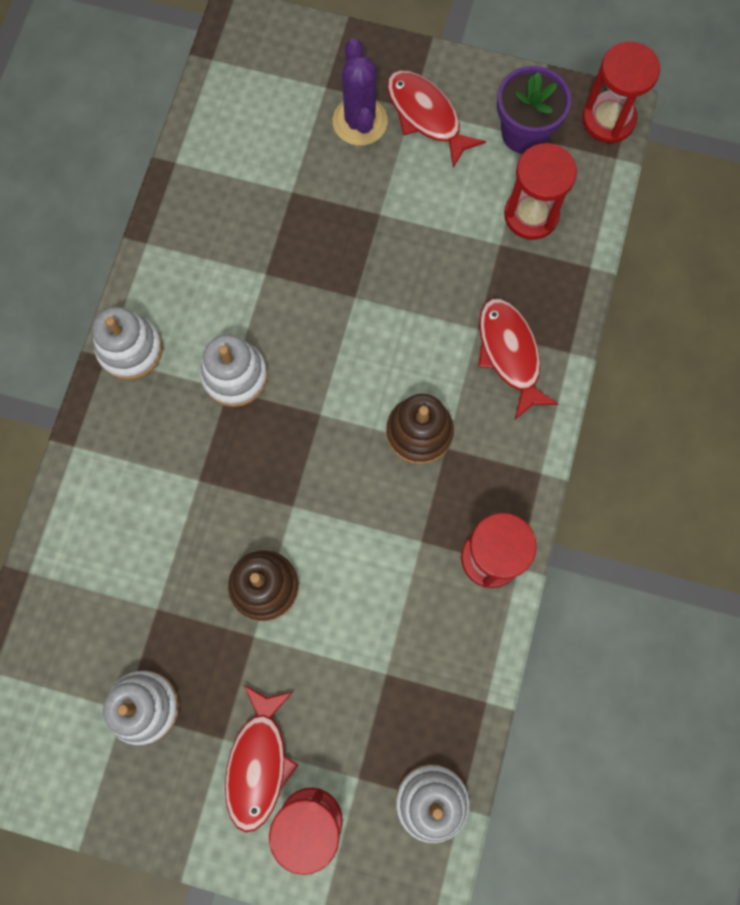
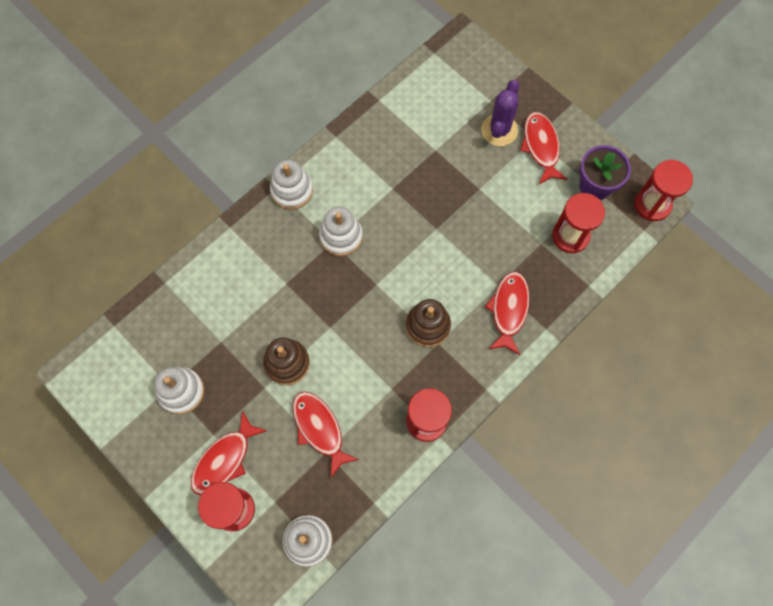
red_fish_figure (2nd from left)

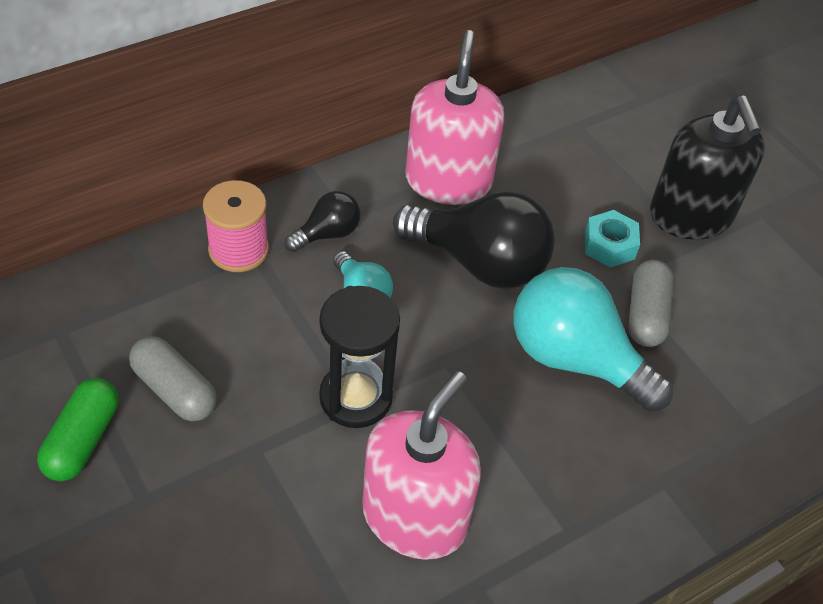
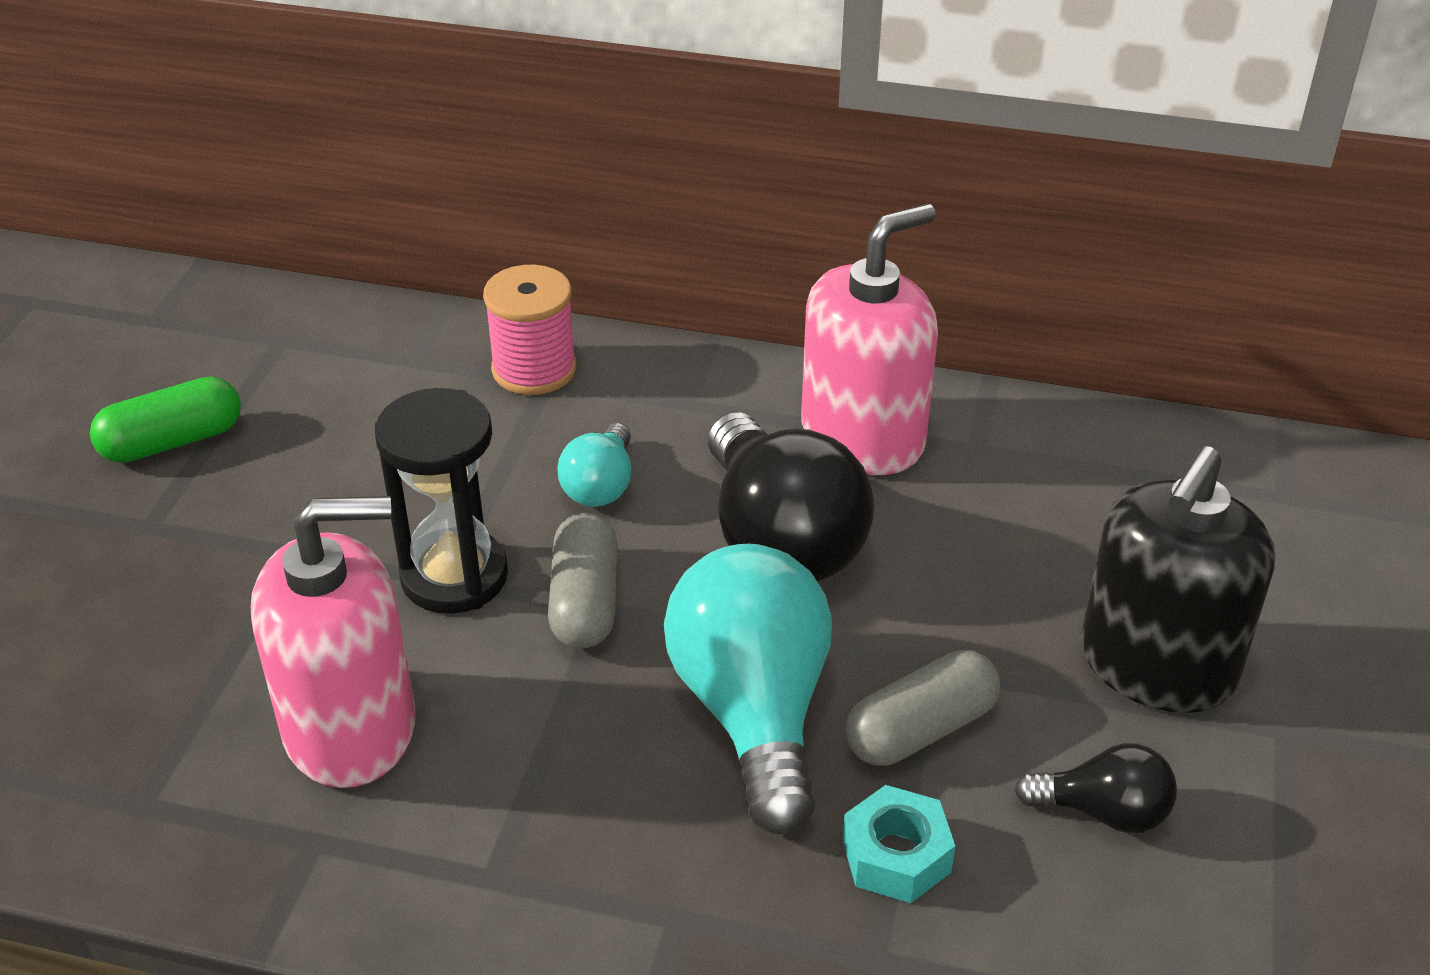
gray_pill_shape (1st from left)
ebony_bulb (2nd from left)
aqua_hex_nut

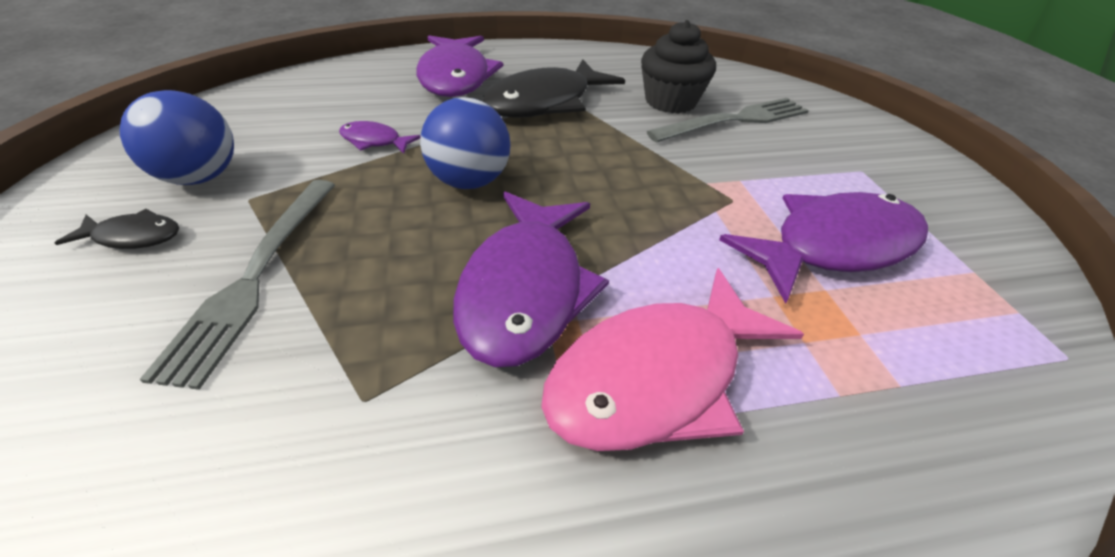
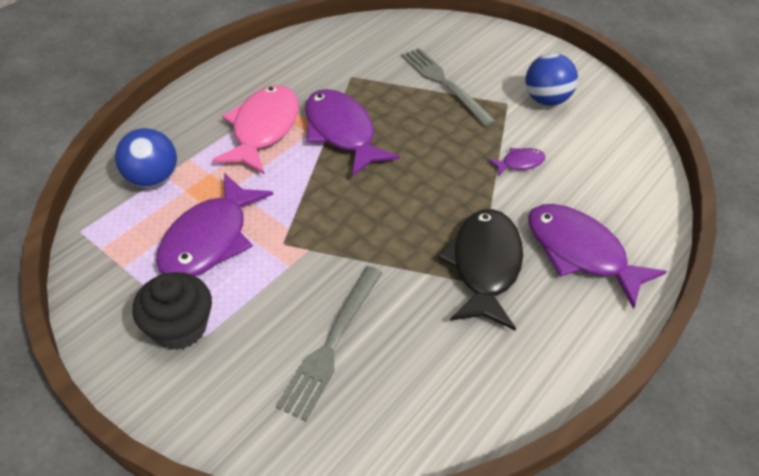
ebony_fish_figure (1st from left in the first image)
royal_blue_ball (1st from left)
ebony_muffin

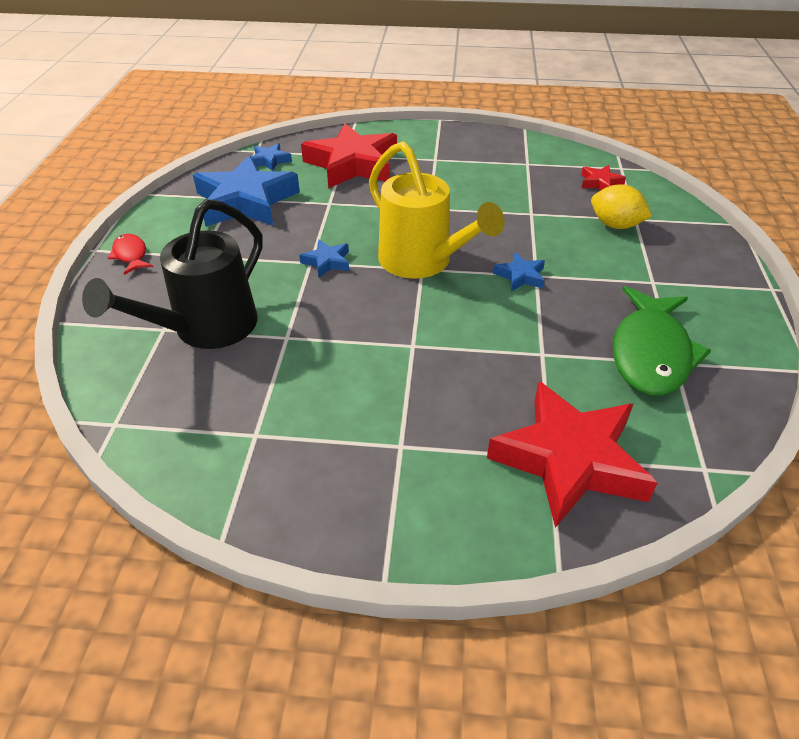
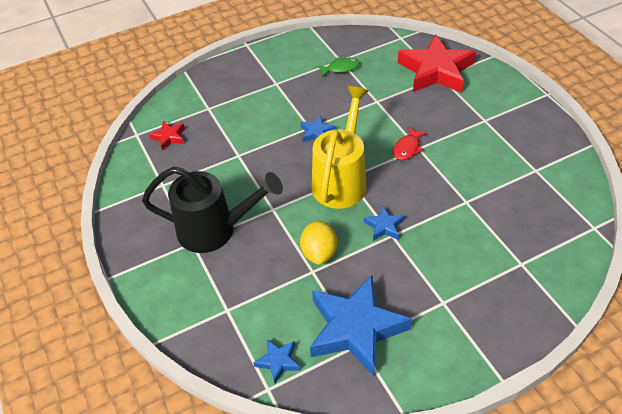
red_star (1st from left in the first image)
ebony_watering_pot
red_fish_figure
bright_yellow_citrus_fruit
leaf-green_fish_figure

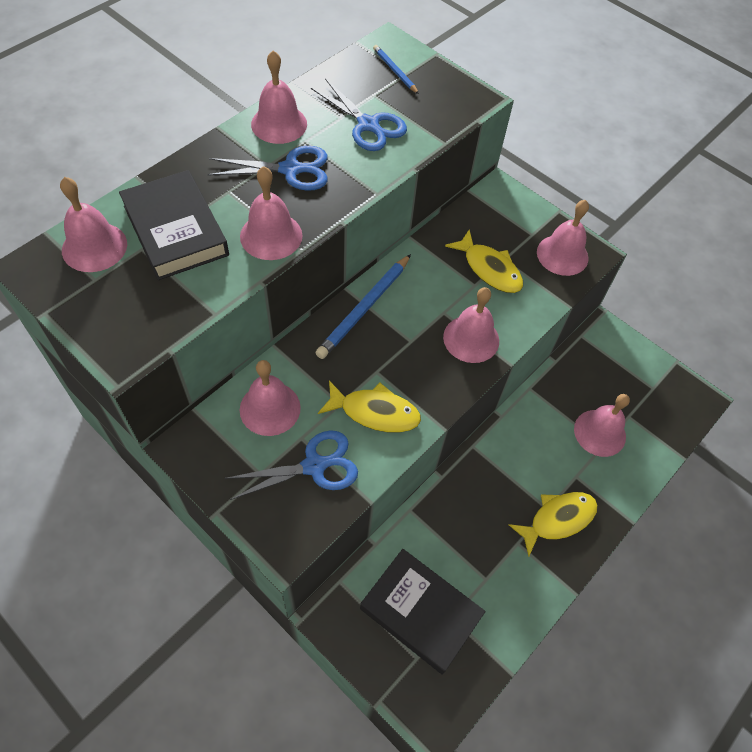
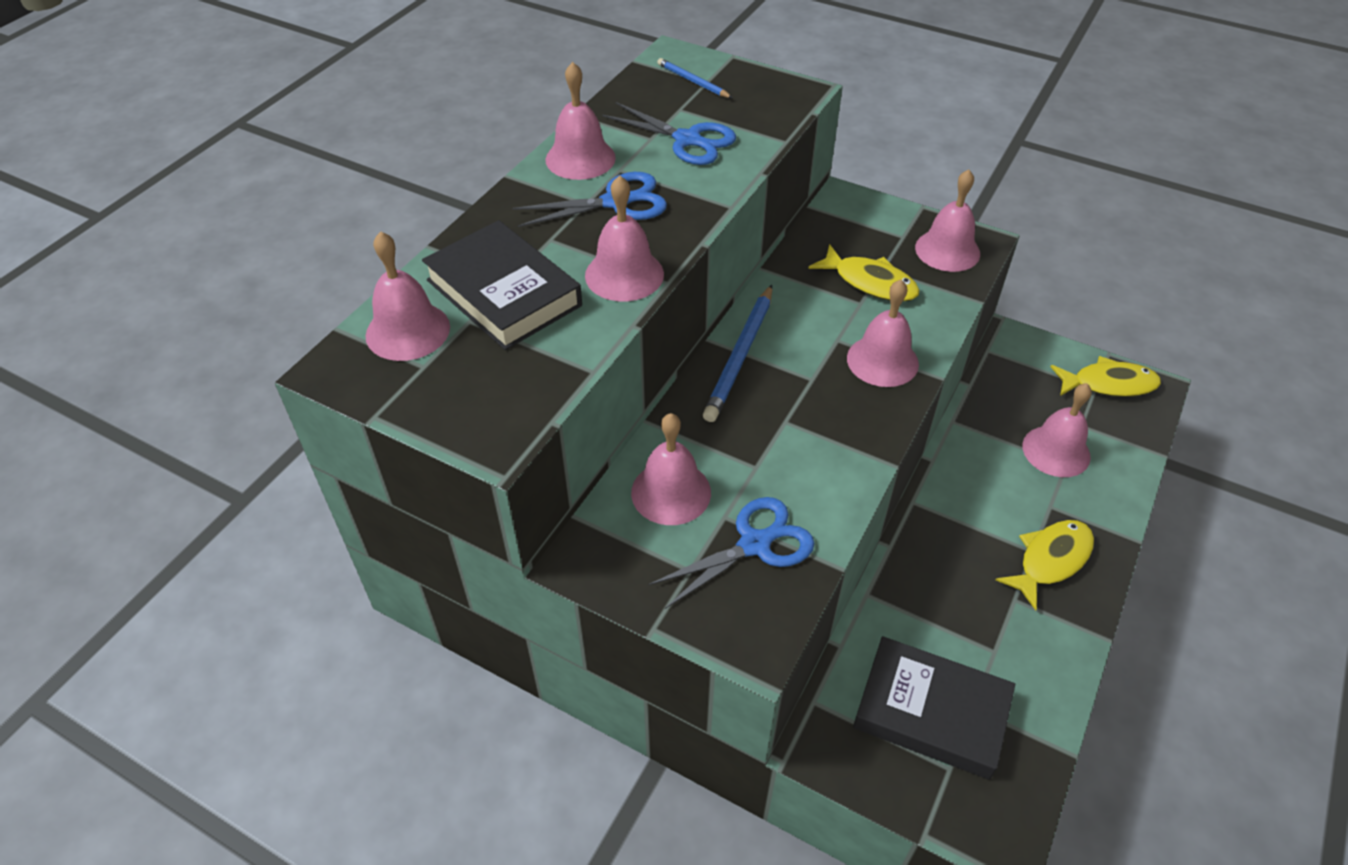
bright_yellow_fish_figure (3rd from left)

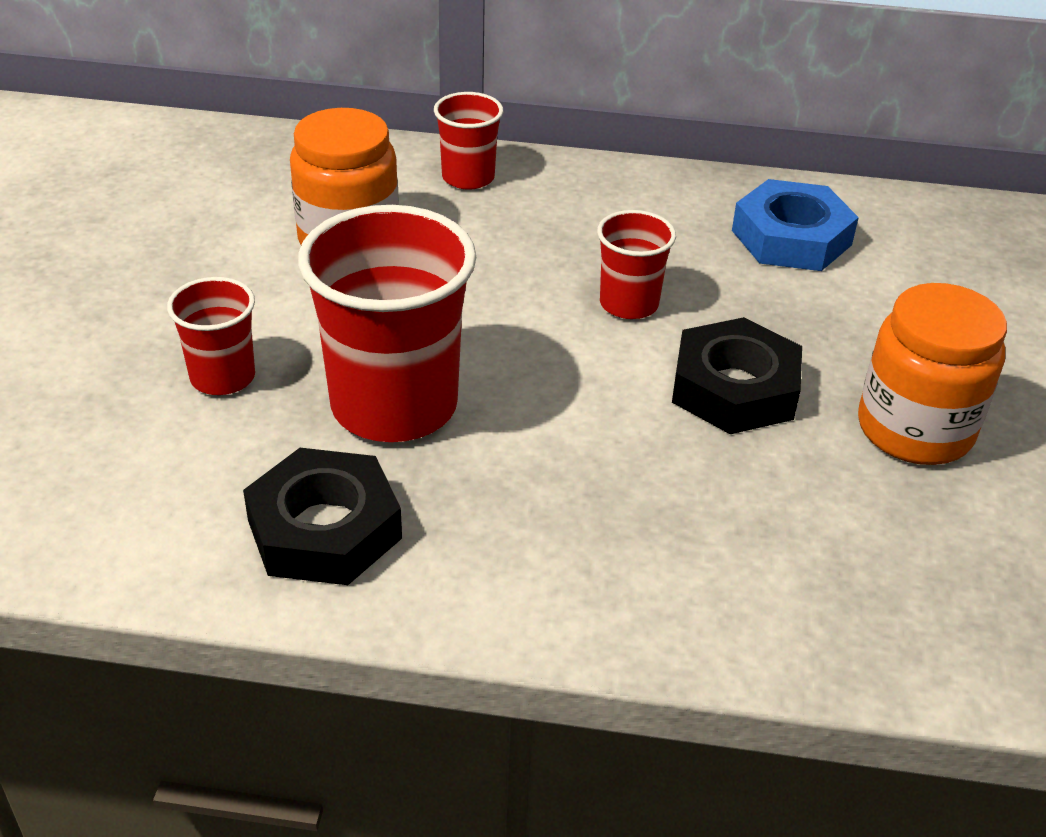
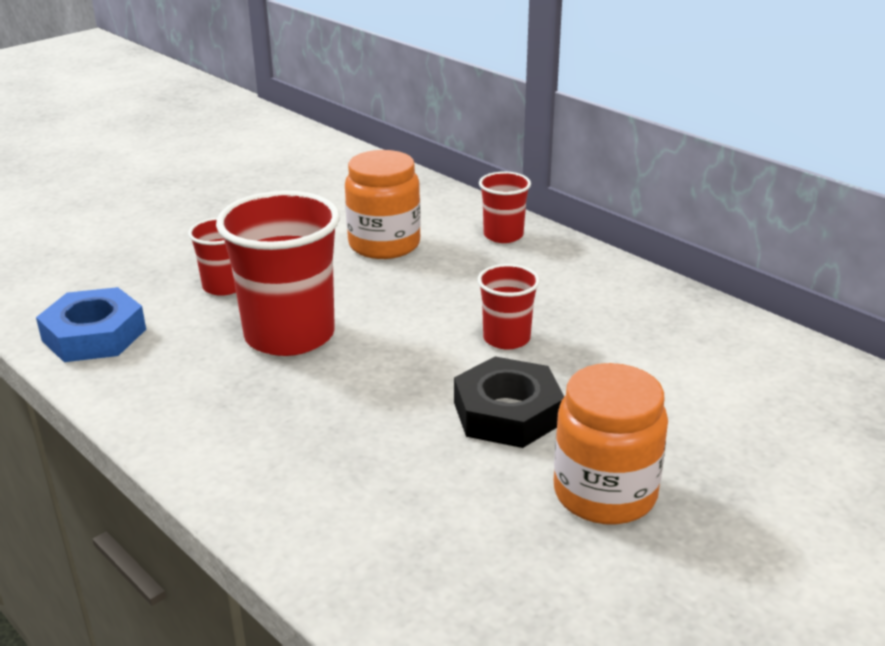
ebony_hex_nut (1st from left in the first image)
royal_blue_hex_nut

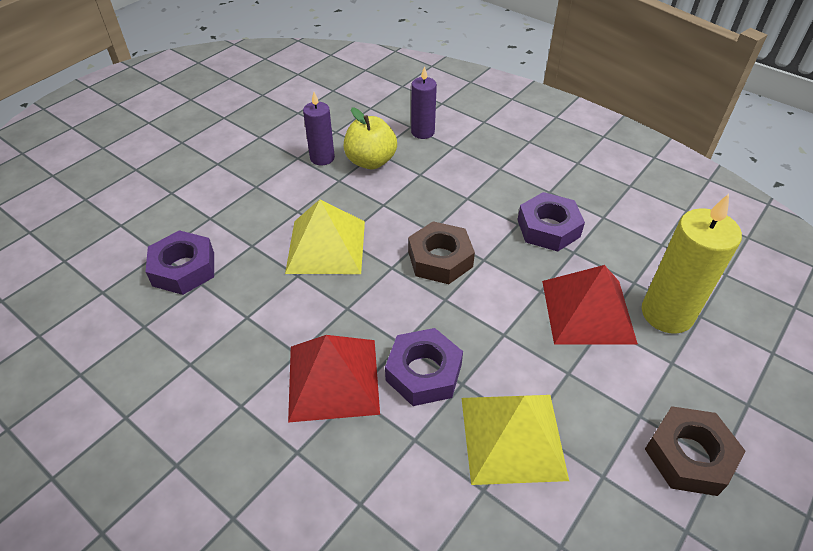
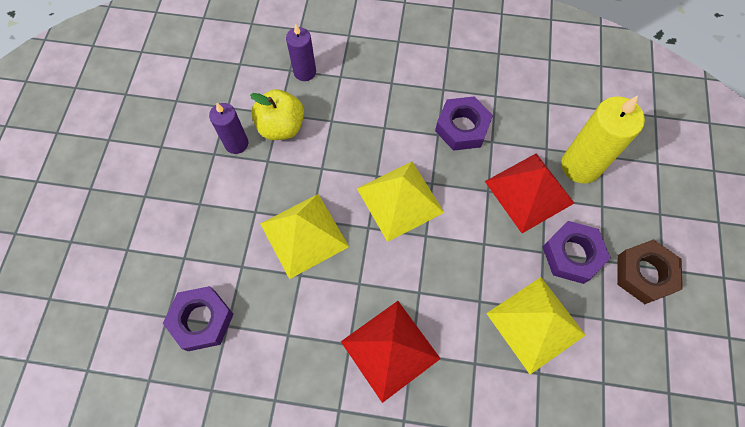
purple_hex_nut (3rd from left)
bright_yellow_solid_pyramid (2nd from left)

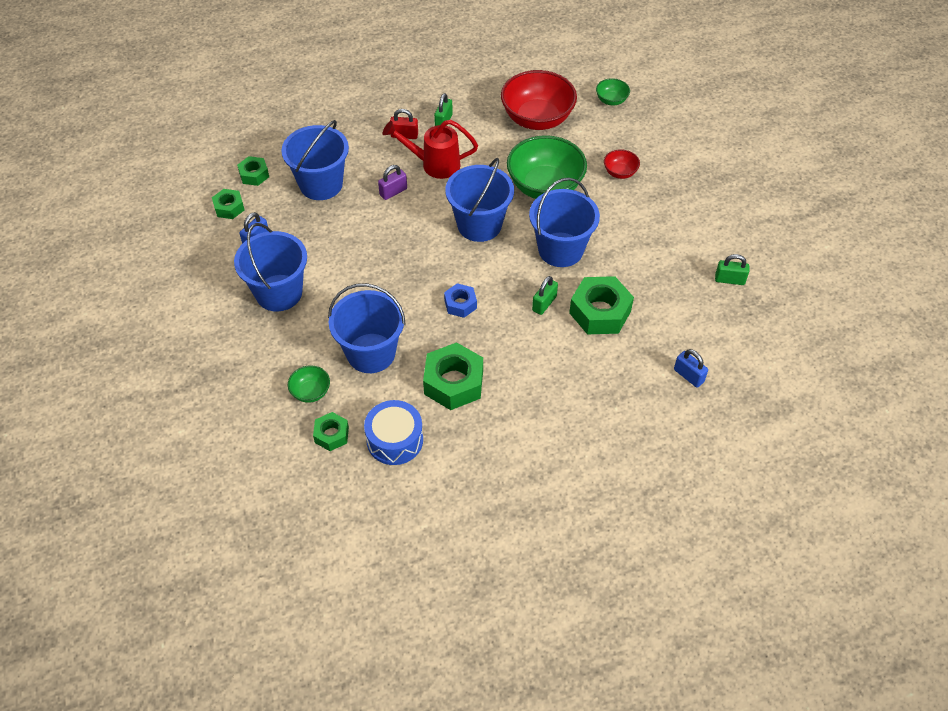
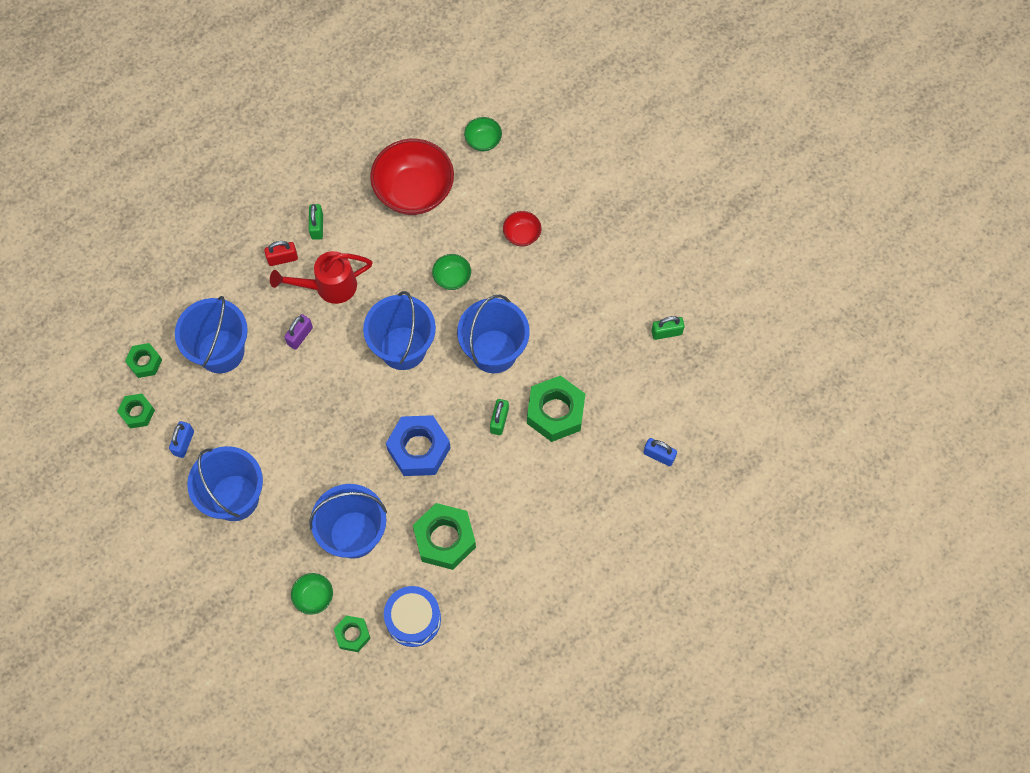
royal_blue_hex_nut
leaf-green_bowl (2nd from left)

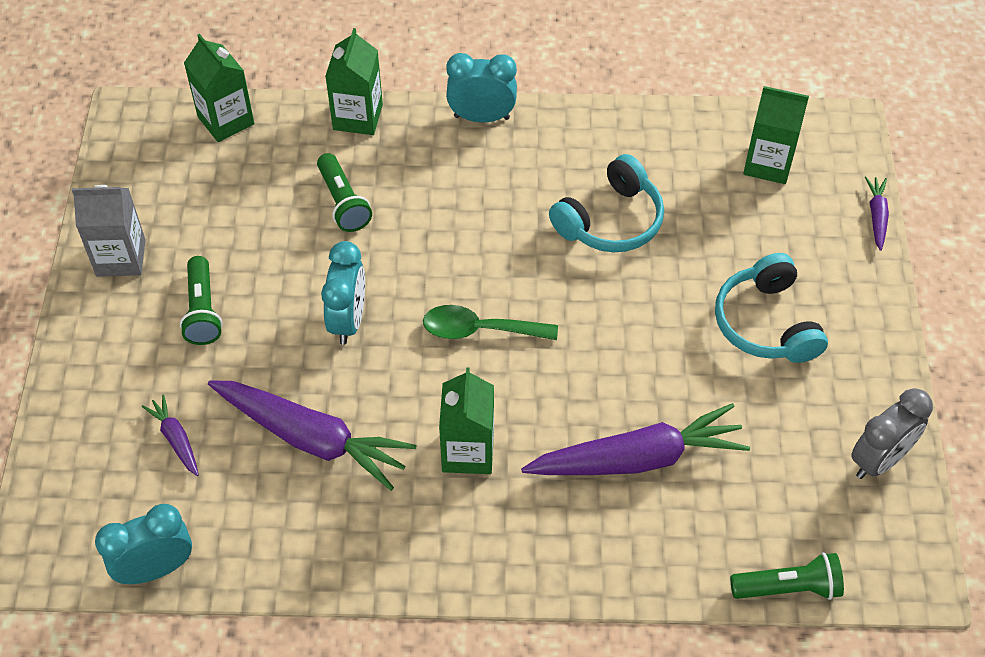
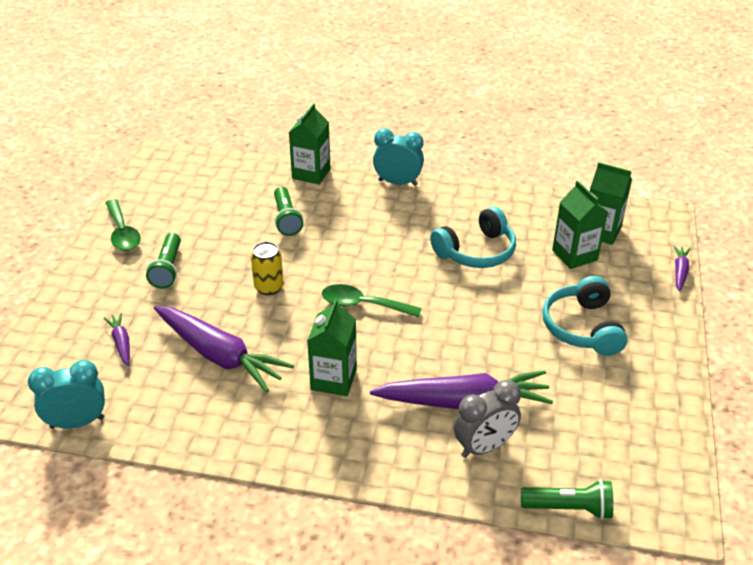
leaf-green_carton (3rd from left)
gray_alarm_clock
leaf-green_spoon (1st from left)
bright_yellow_can

